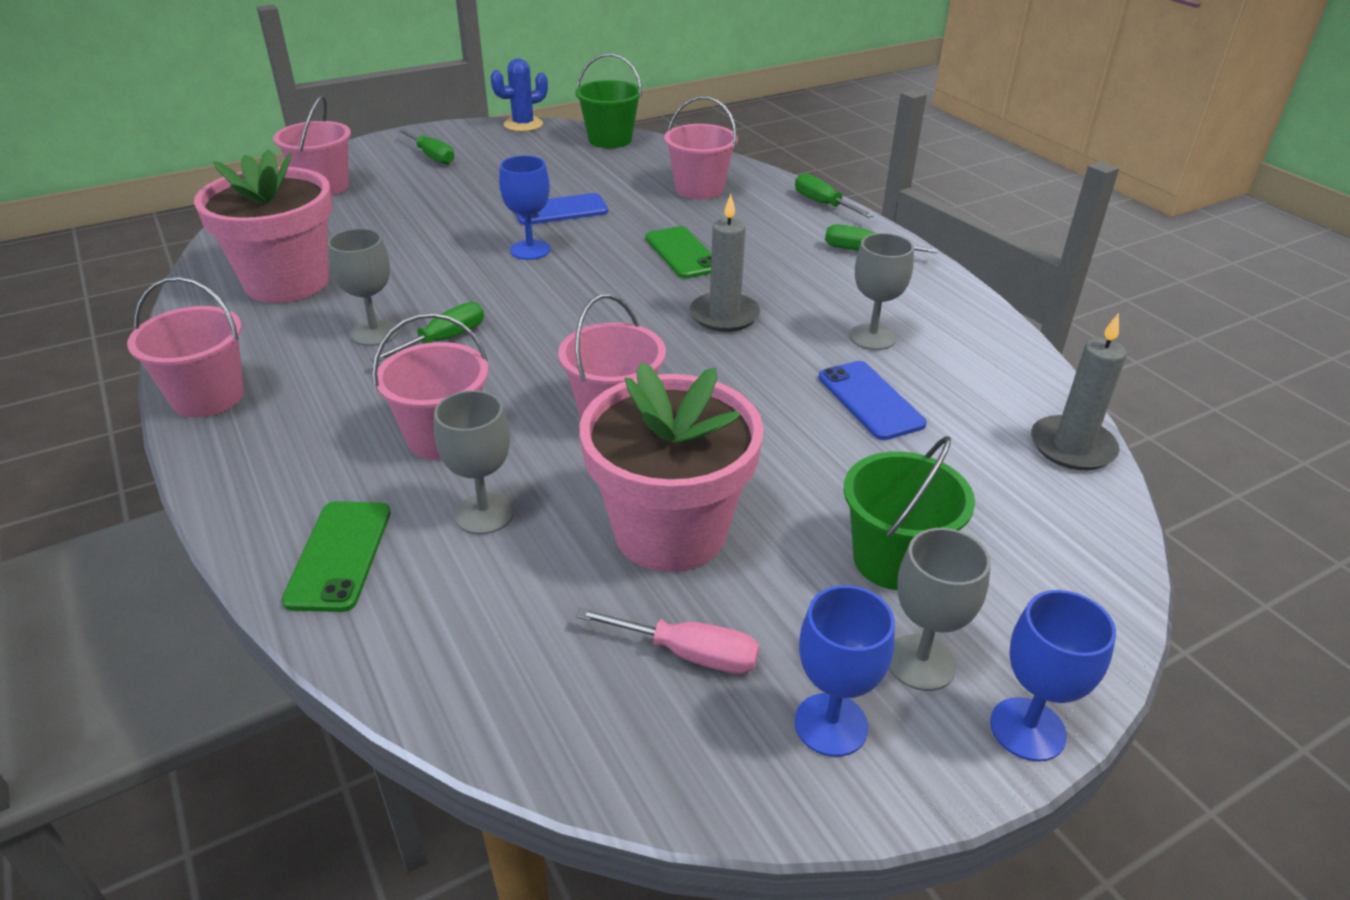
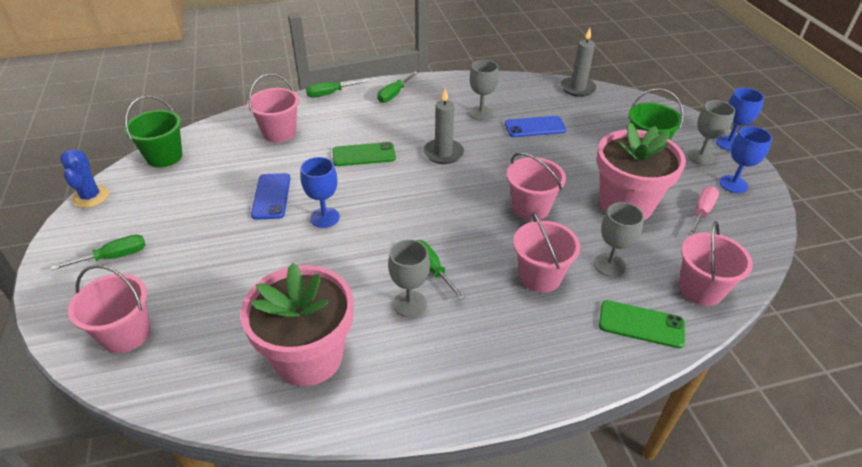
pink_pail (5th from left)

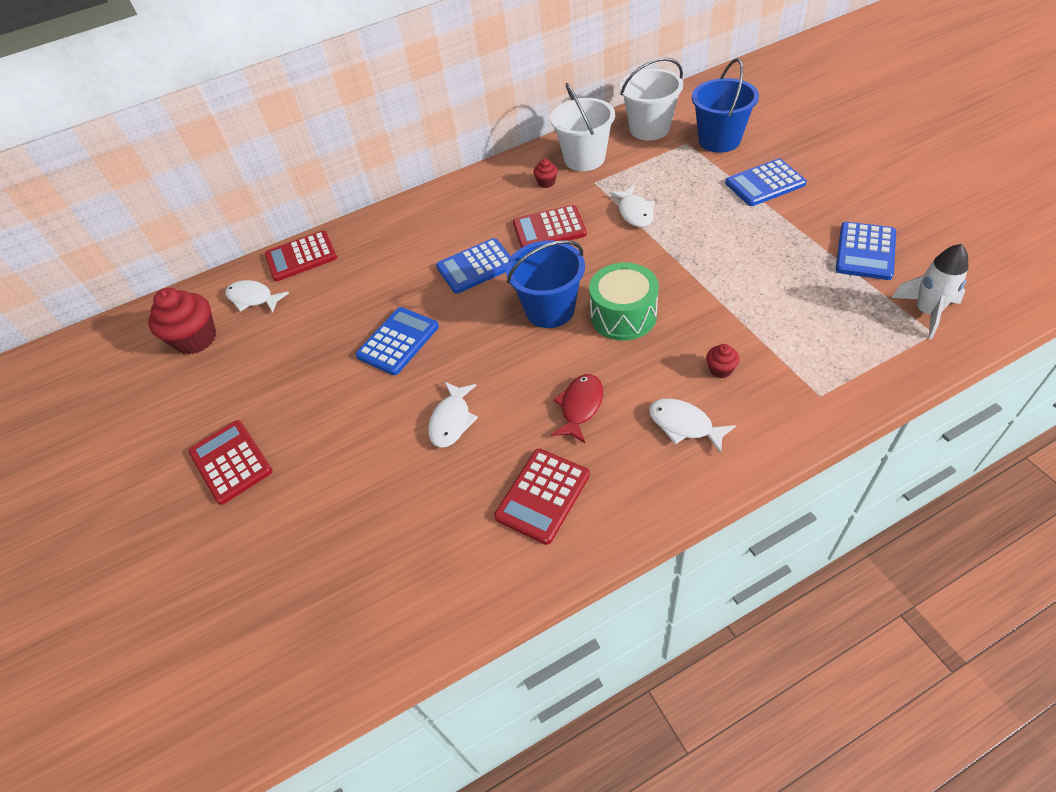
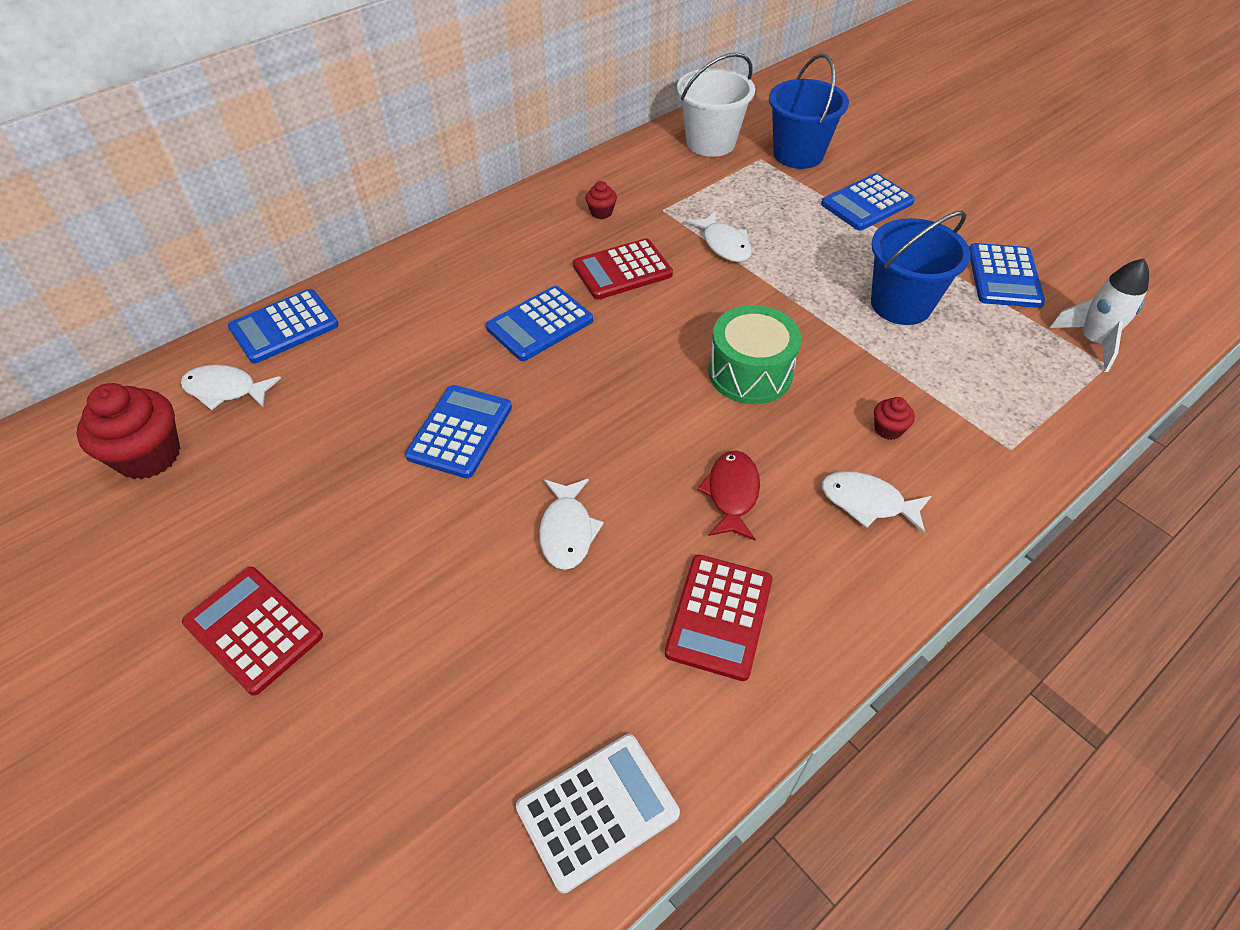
white_pail (1st from left in the first image)
white_adding_machine
royal_blue_pail (2nd from left)
royal_blue_adding_machine (1st from left)

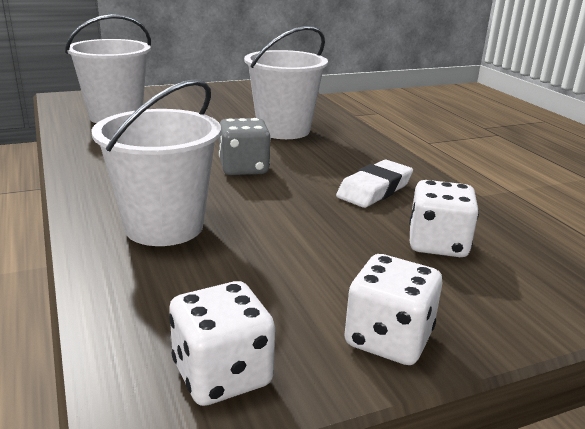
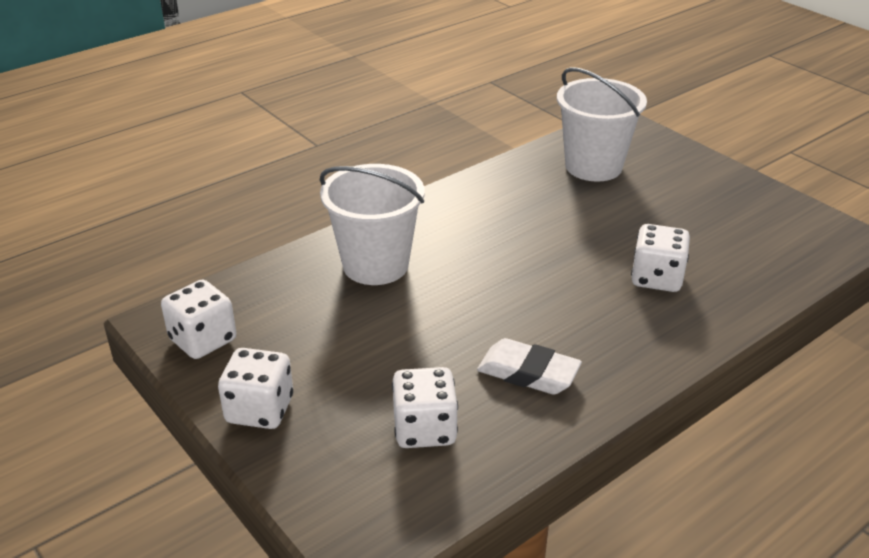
gray_game_die
white_game_die (4th from left)

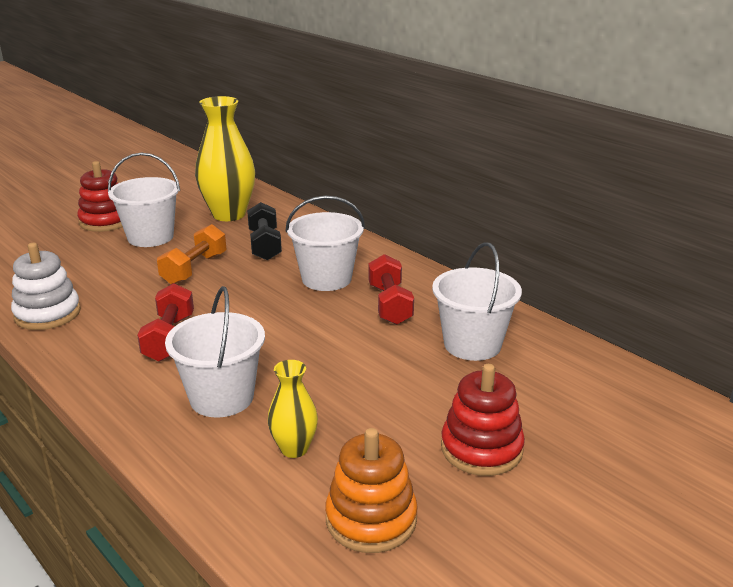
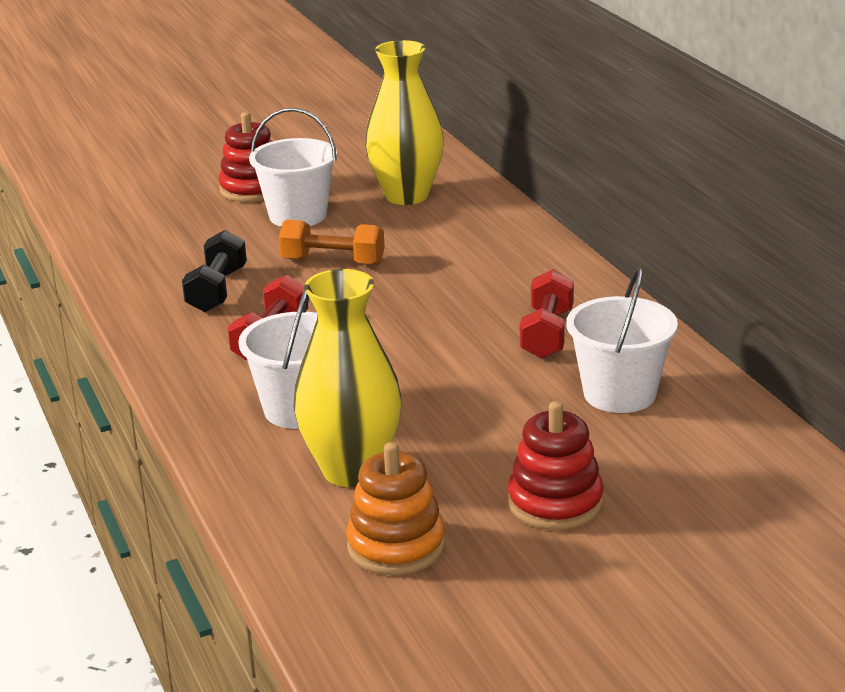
white_stacking_rings
white_pail (3rd from left in the first image)
ebony_dumbbell
orange_dumbbell
bright_yellow_flower_vase (1st from left)

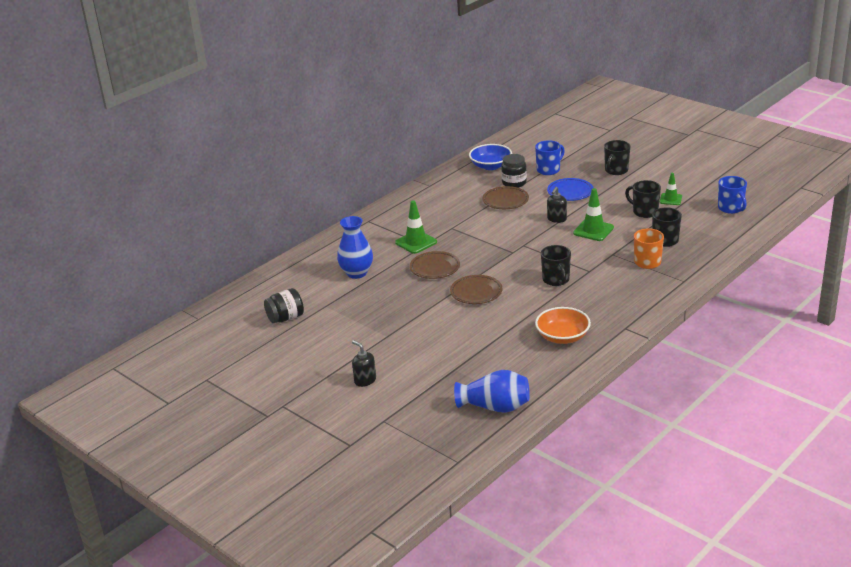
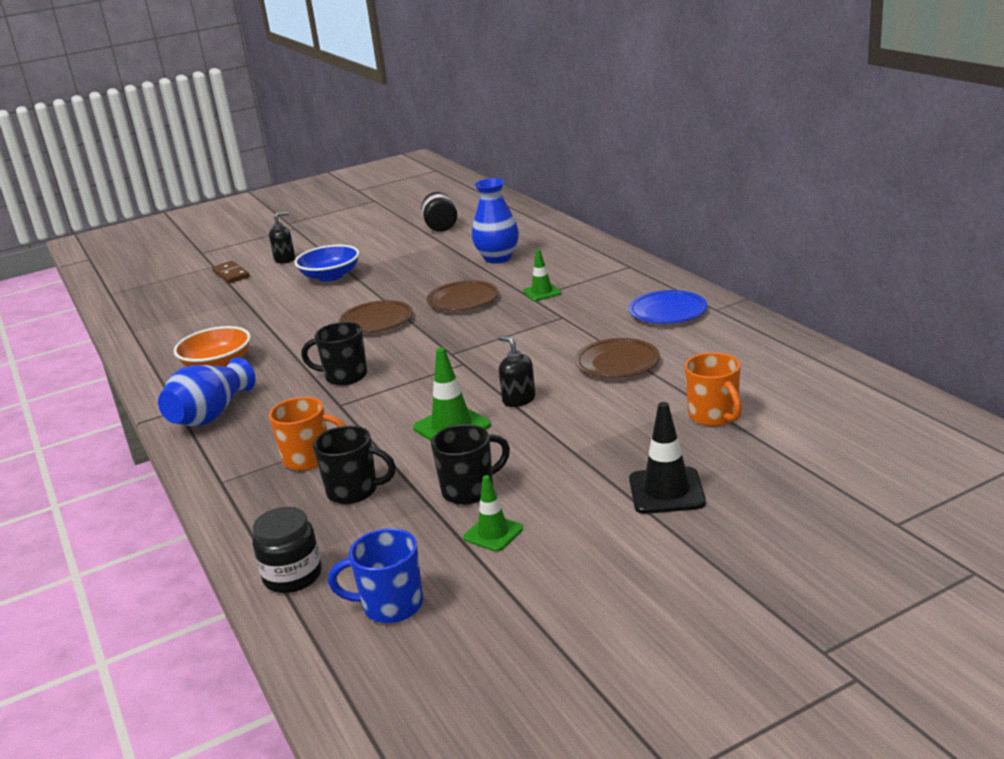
brown_domino_piece
royal_blue_flower_vase (1st from left)
royal_blue_bowl
ebony_preserve_jar (1st from left)
royal_blue_dinner_plate
ebony_safety_cone
orange_coffee_mug (2nd from left)
leaf-green_safety_cone (3rd from left)

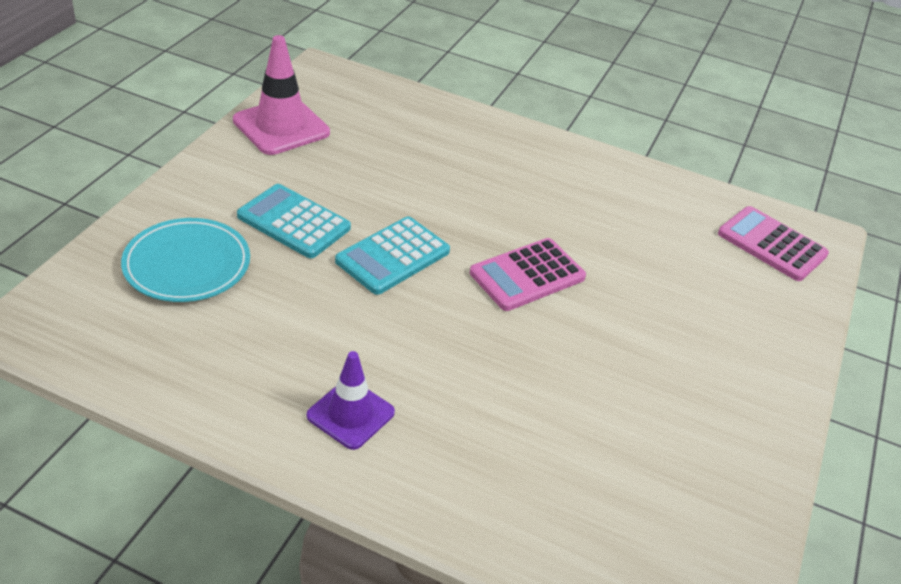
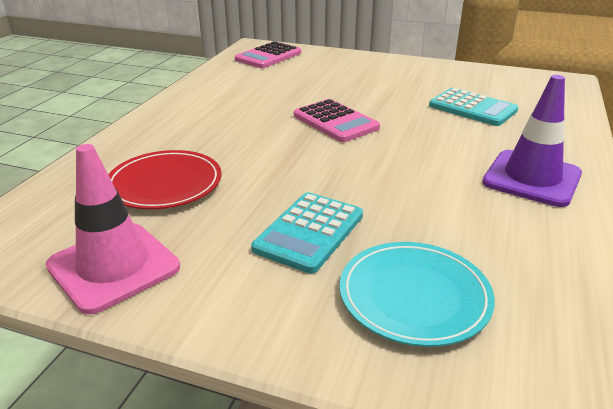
red_dinner_plate
aqua_adding_machine (2nd from left)
purple_safety_cone

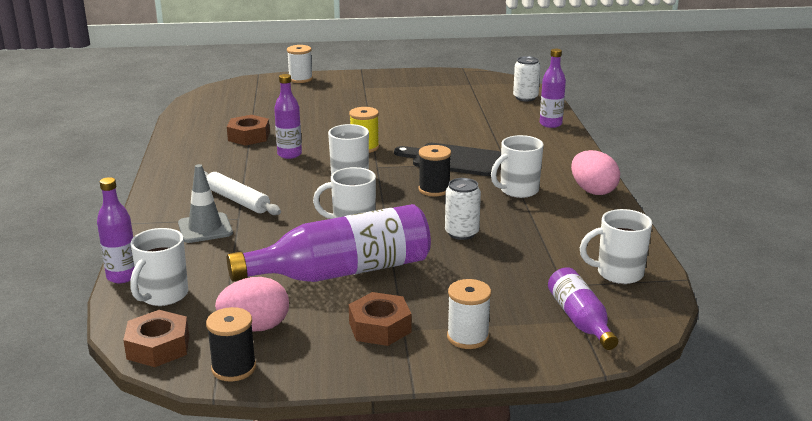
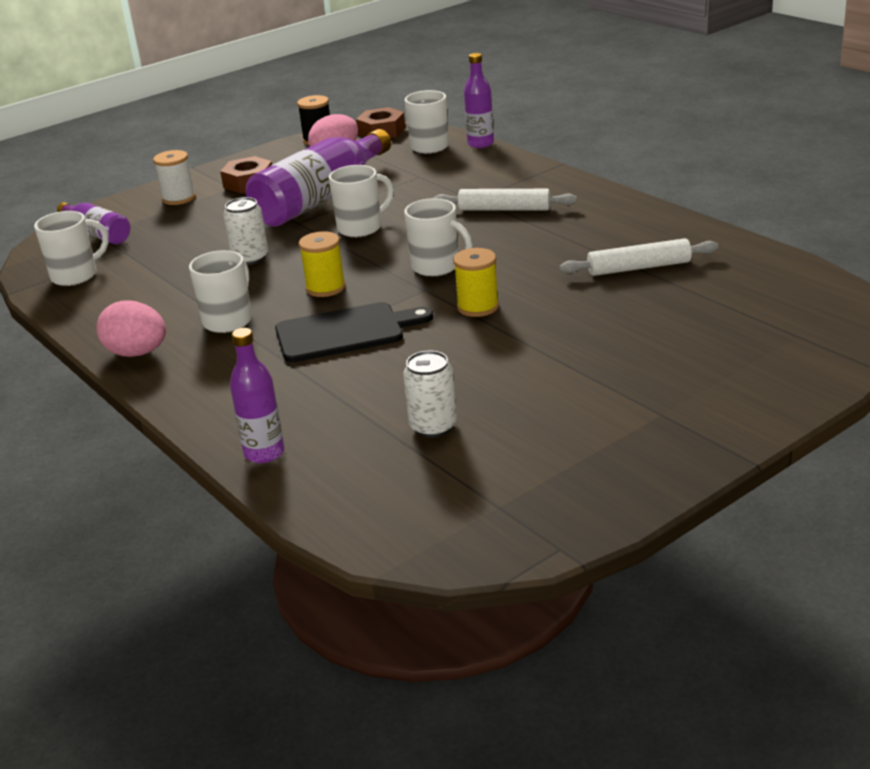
gray_safety_cone
purple_bottle (2nd from left in the first image)
white_spool (1st from left in the first image)
white_can (2nd from left)
white_pastry_roller (2nd from left)
bright_yellow_spool (1st from left)

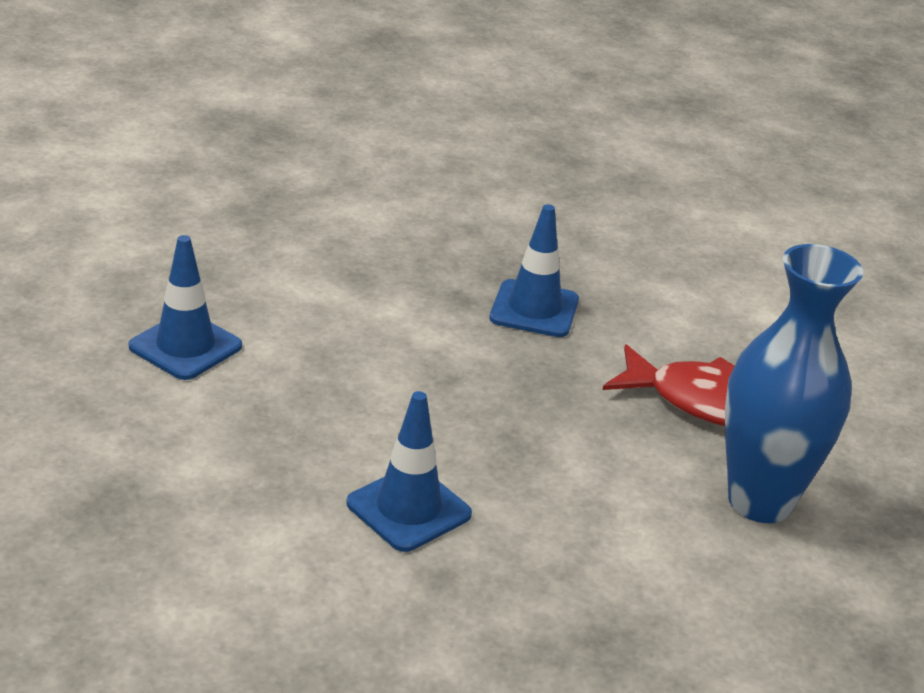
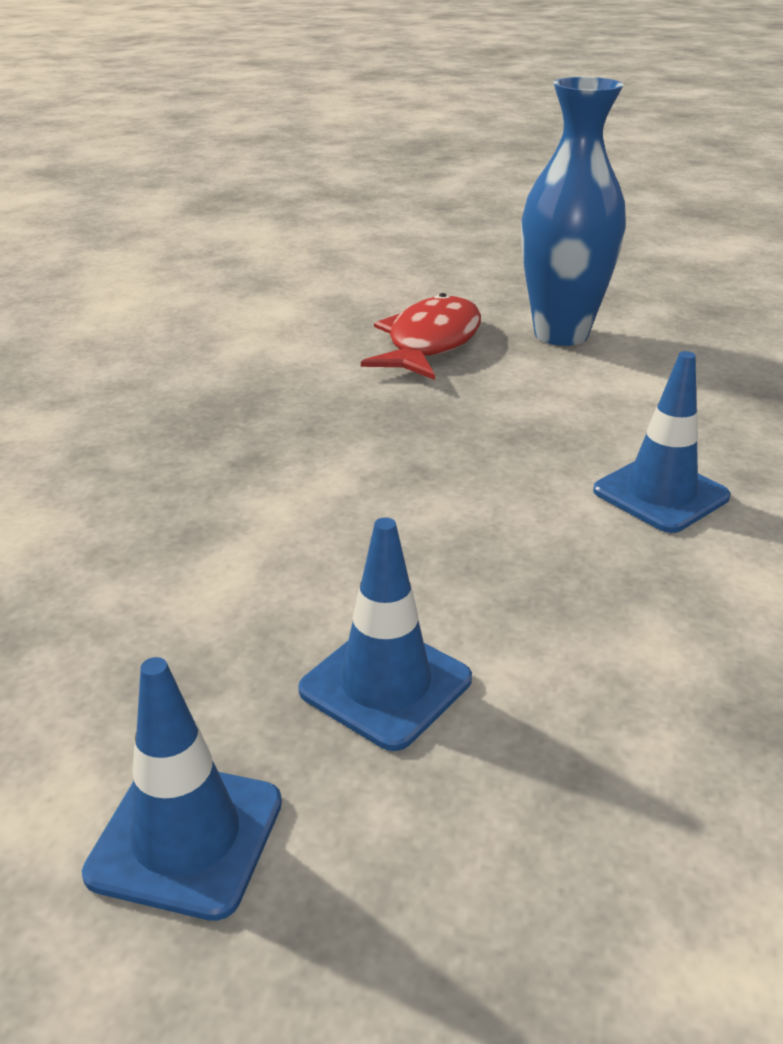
royal_blue_safety_cone (1st from left)

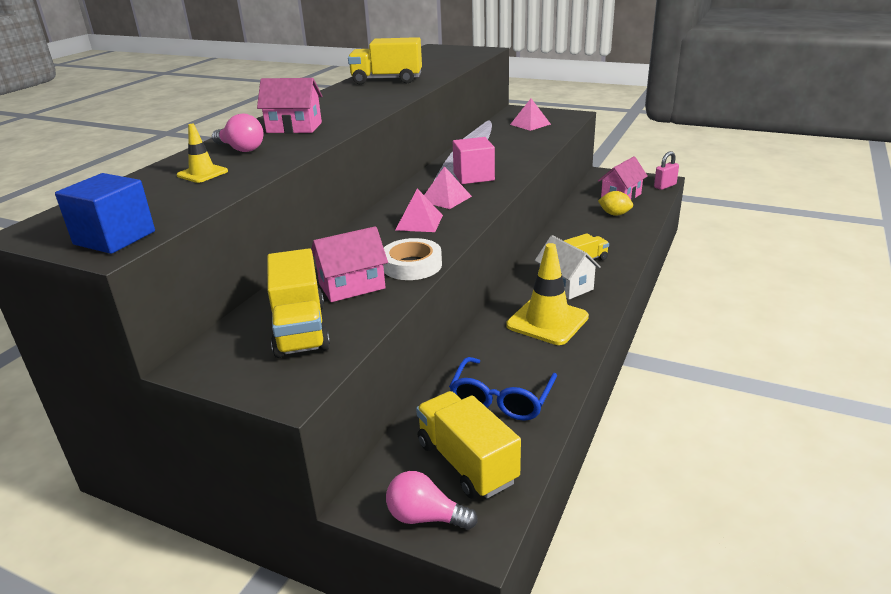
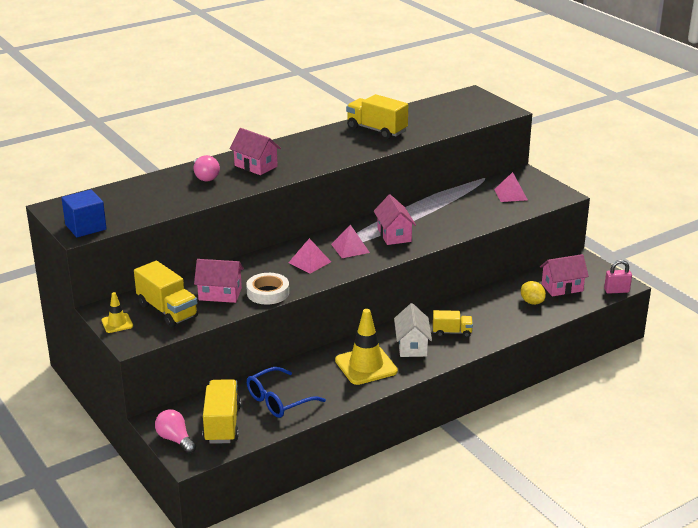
bright_yellow_safety_cone (1st from left)
pink_toy_house (3rd from left)
bright_yellow_truck (1st from left)

